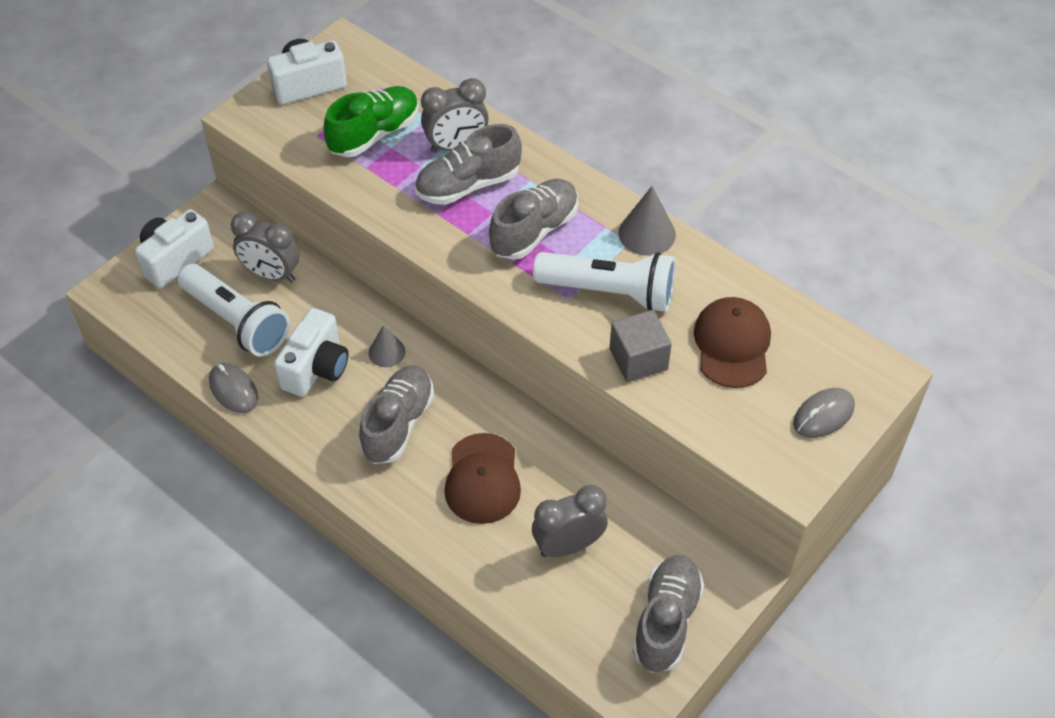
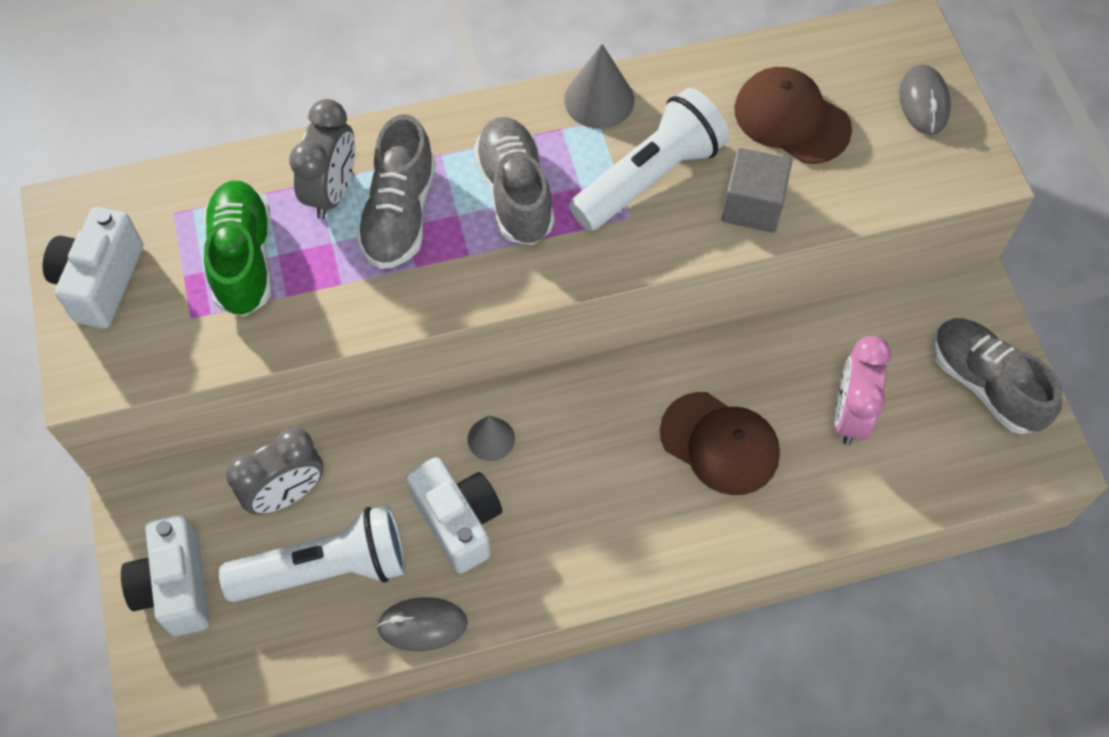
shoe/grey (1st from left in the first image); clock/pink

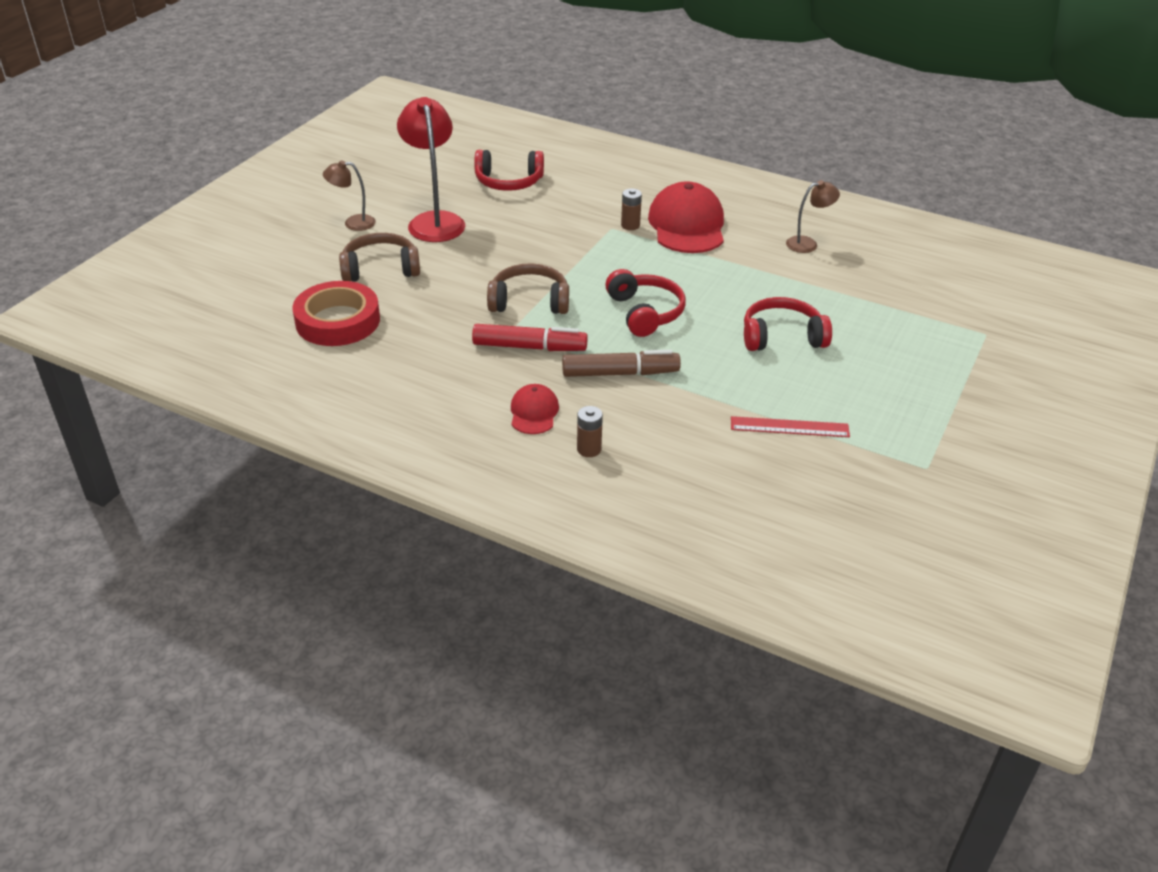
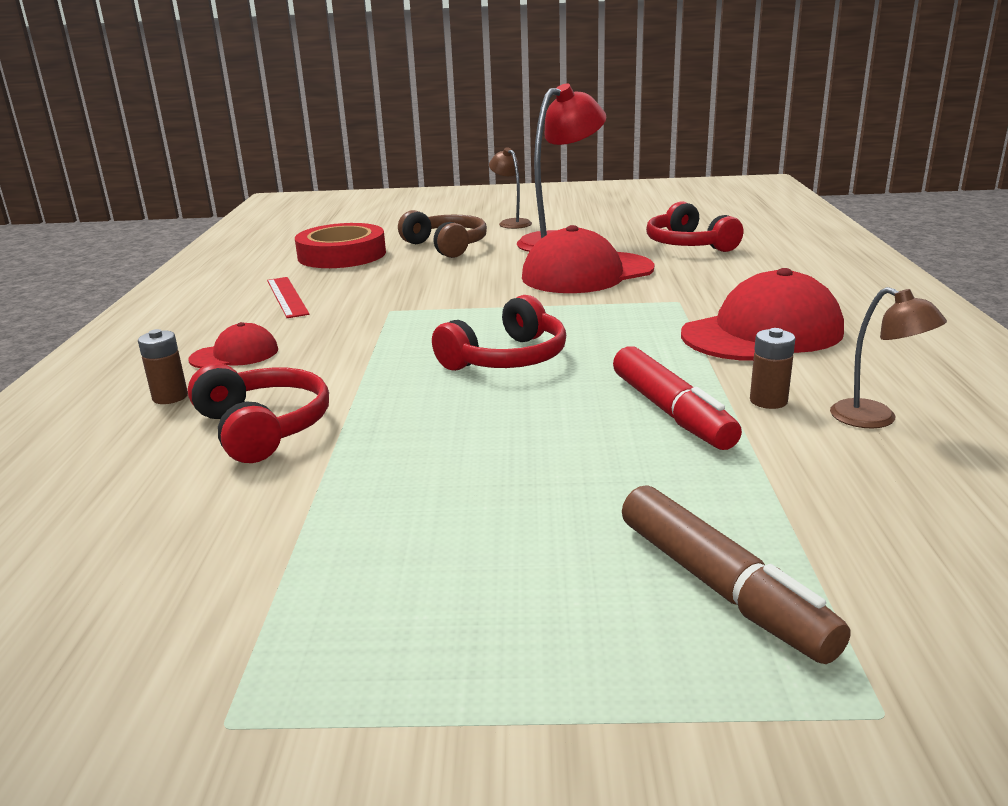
marker/red; headphones/brown (2nd from left in the first image); marker/brown; battery/brown (2nd from left); ruler/red; headphones/red (1st from left); cap/red (2nd from left)

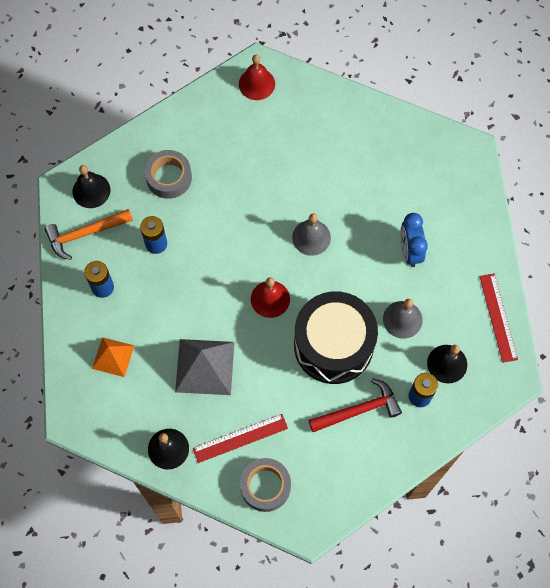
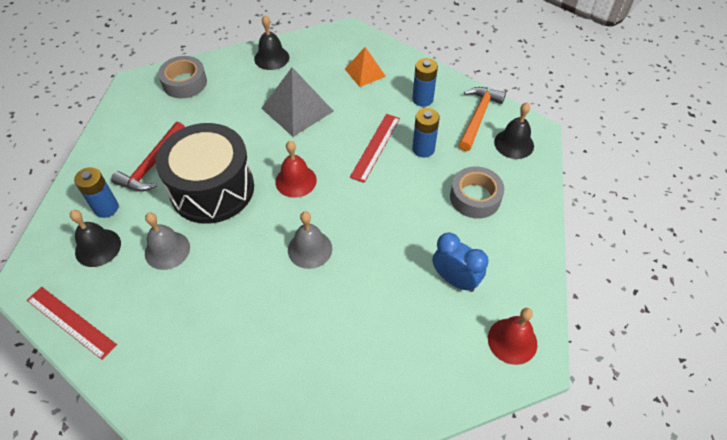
ruler/red (2nd from left); clock/blue

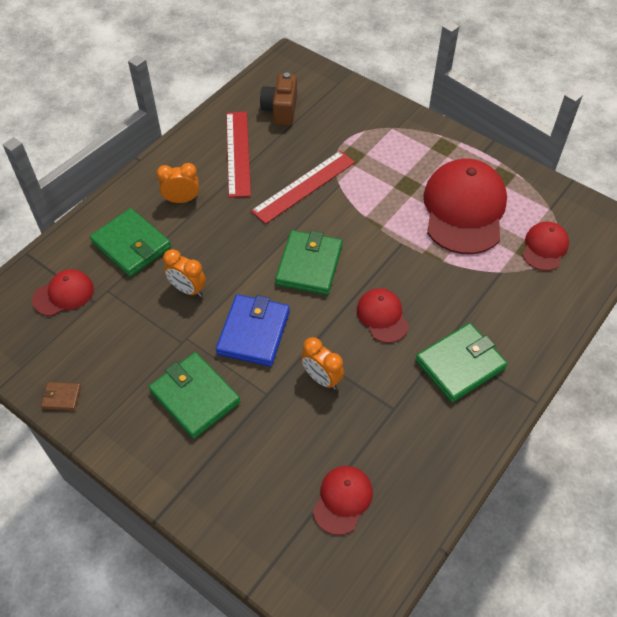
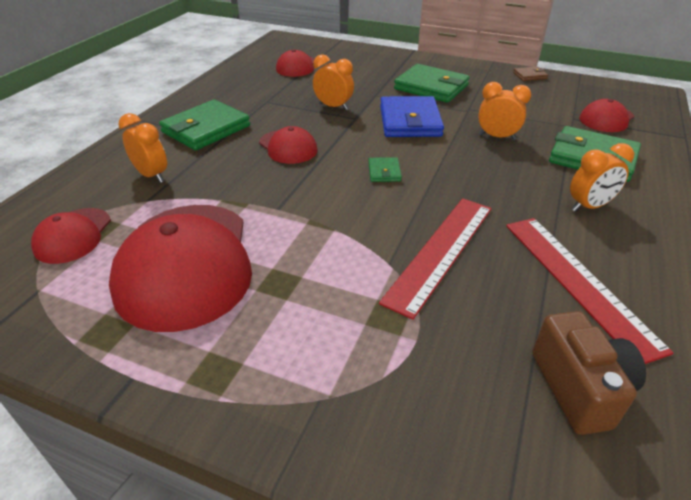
wallet/green (2nd from left); clock/orange (1st from left)

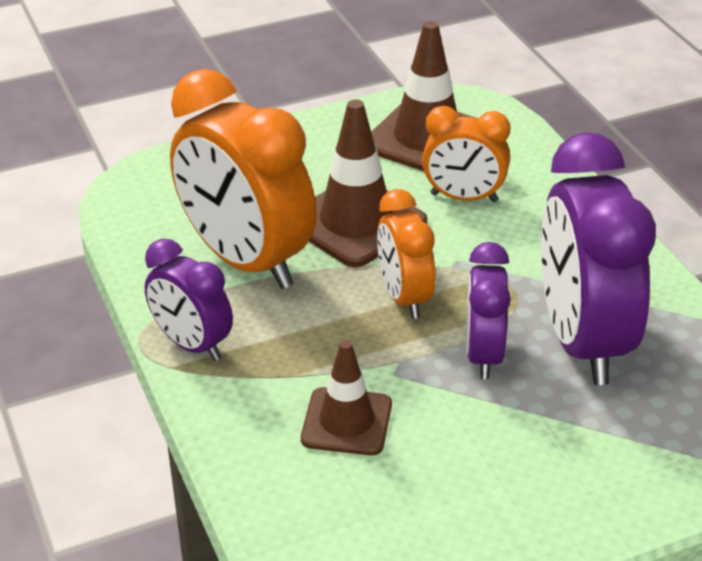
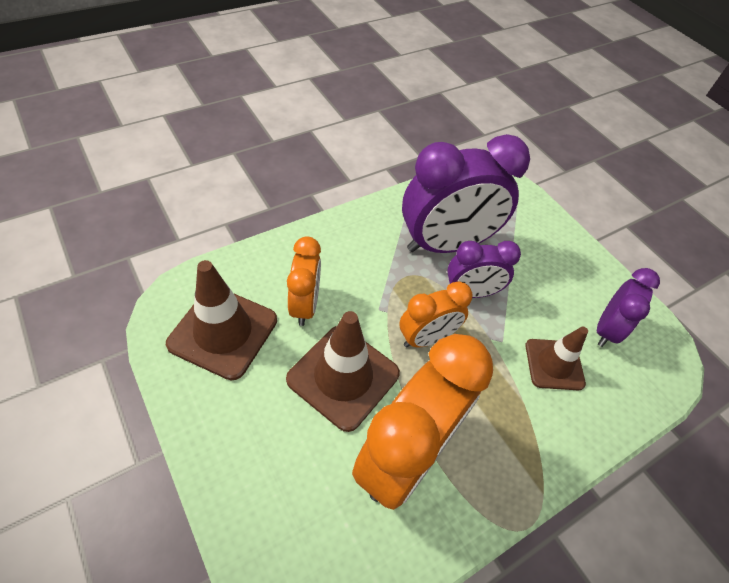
clock/purple (3rd from left)

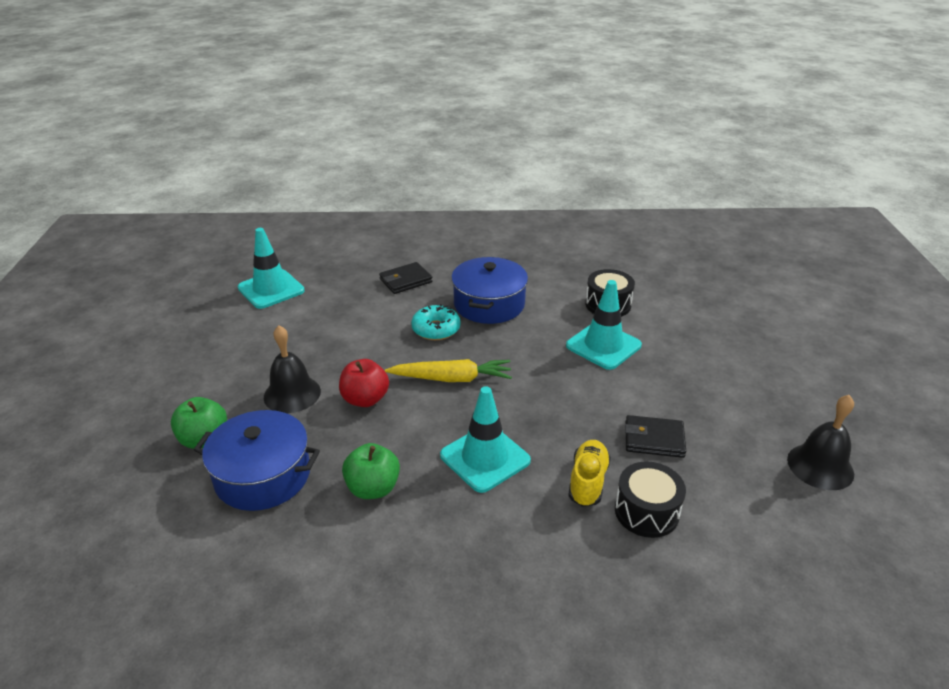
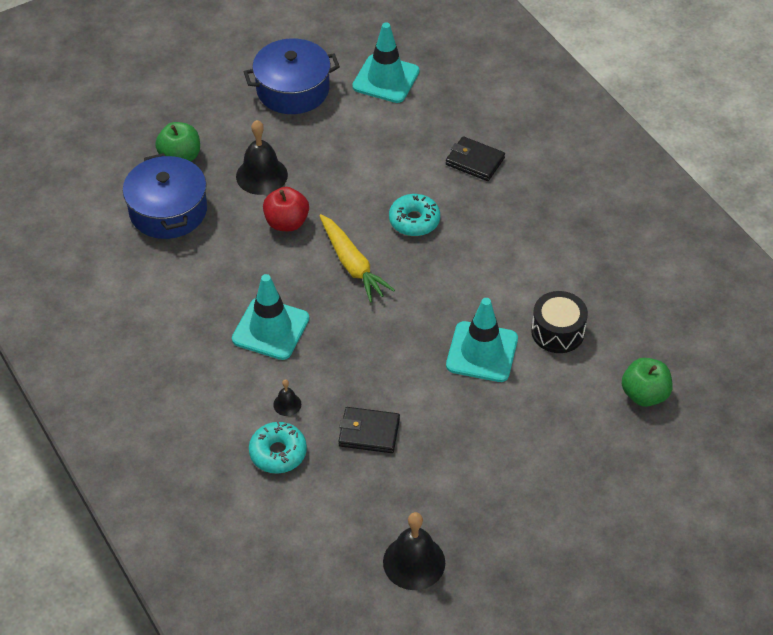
apple/green (2nd from left); pot/blue (2nd from left); bell/black (2nd from left); donut/turquoise (1st from left); wallet/black (1st from left)

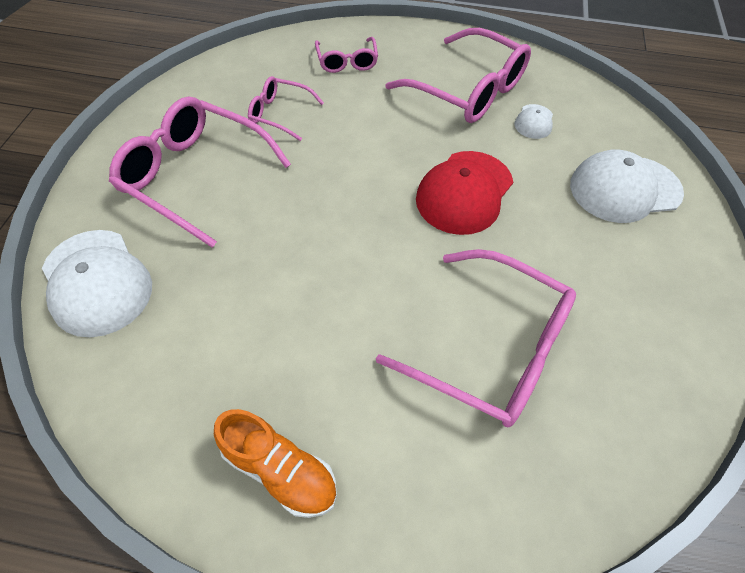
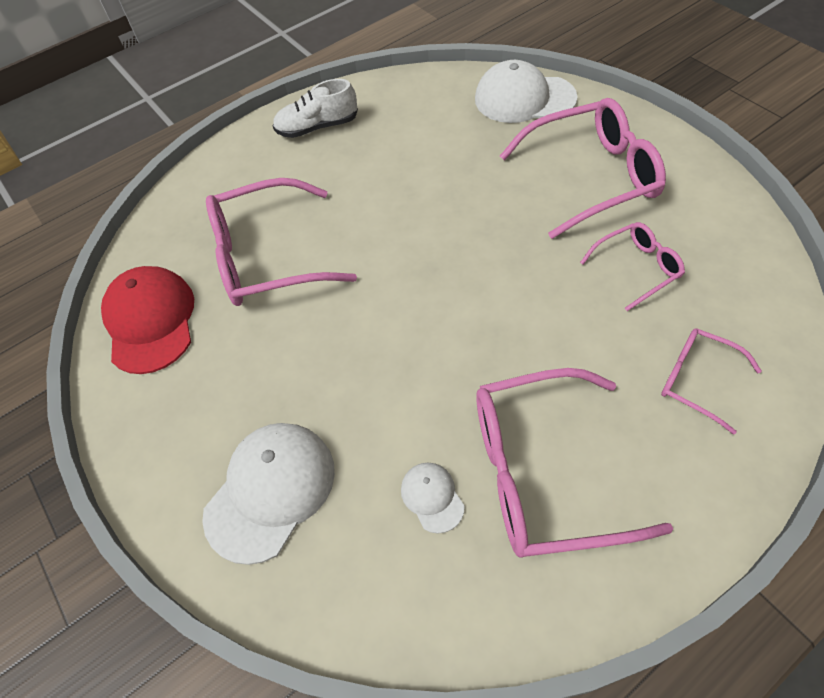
shoe/white; cap/red

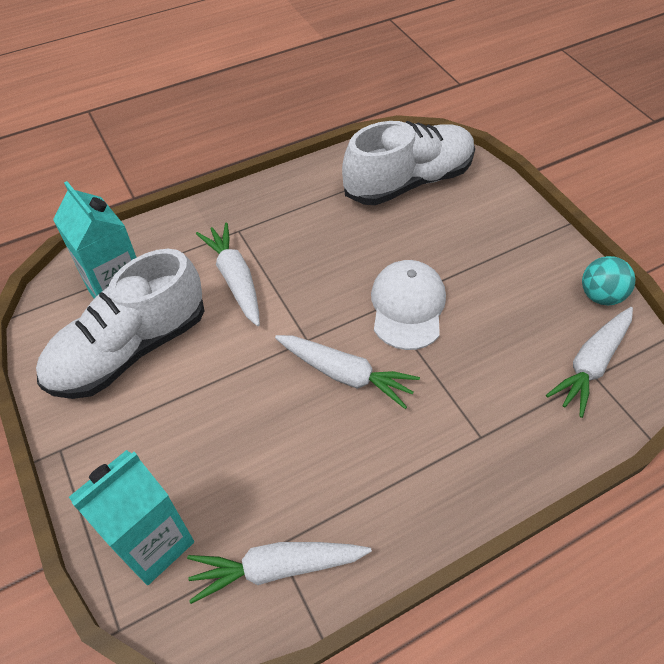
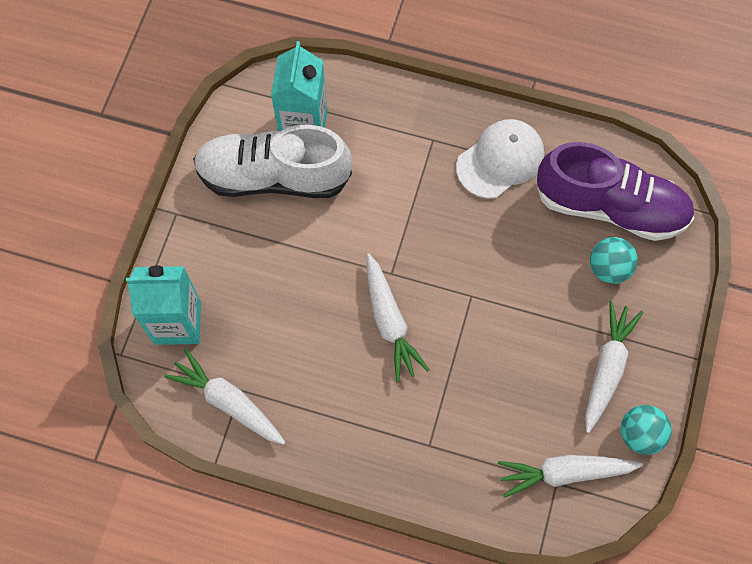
carrot/white (4th from left); shoe/purple; cap/white; ball/turquoise (1st from left)

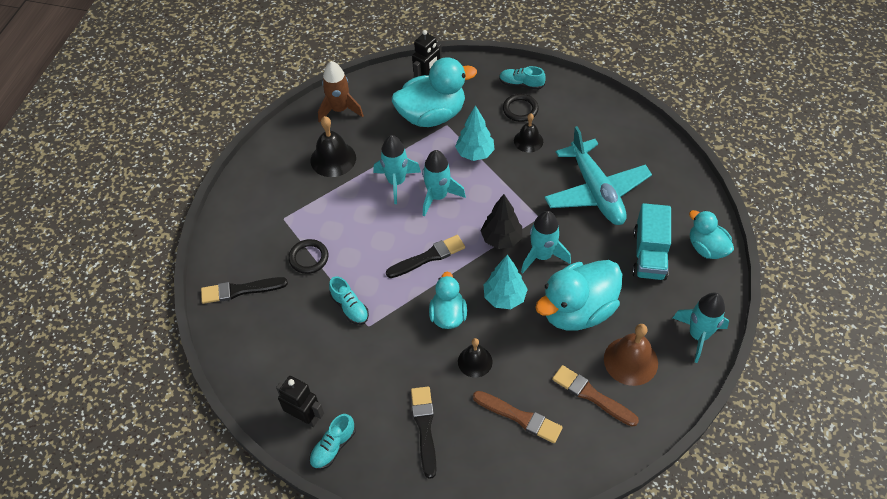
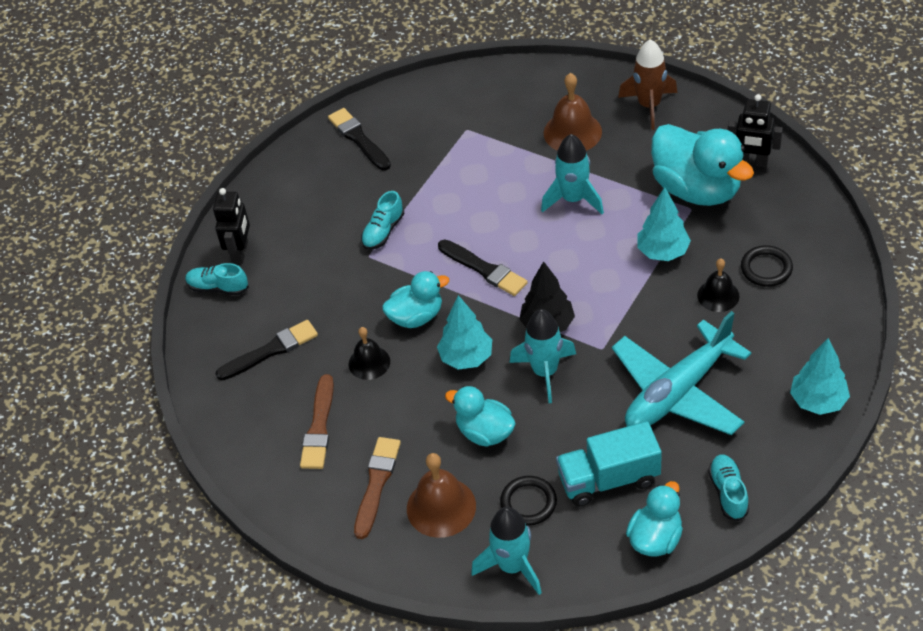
ring/black (1st from left); bell/brown (2nd from left); rocket/turquoise (2nd from left in the first image); shoe/turquoise (3rd from left); duck/turquoise (2nd from left); tree/turquoise (3rd from left)

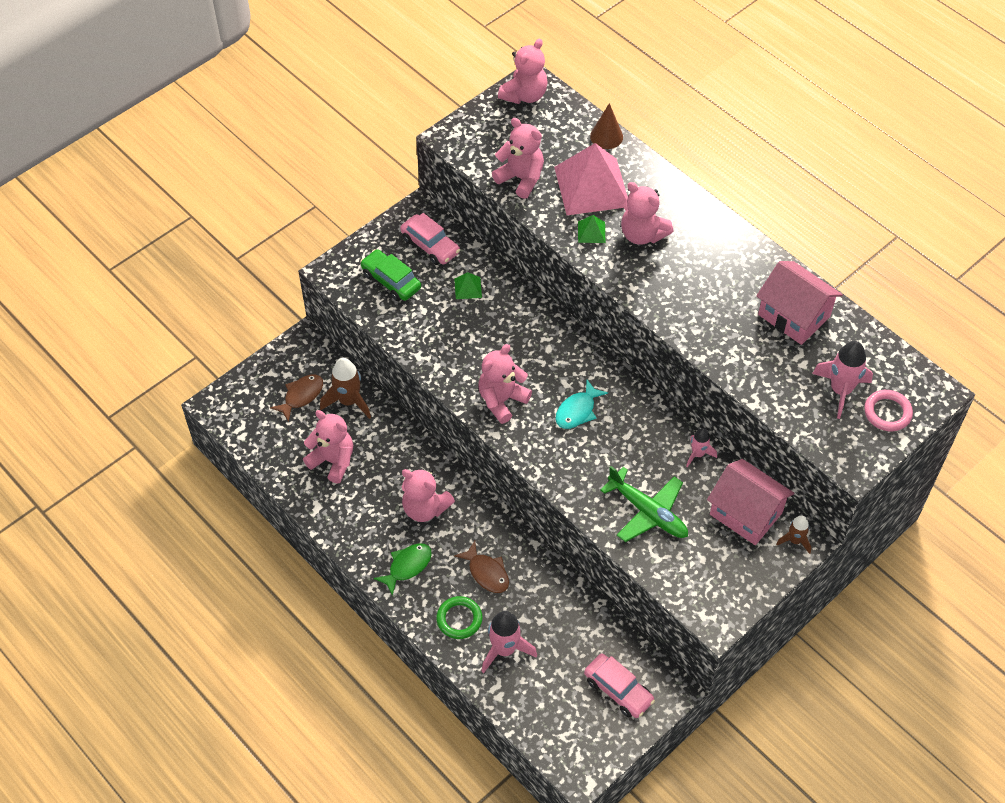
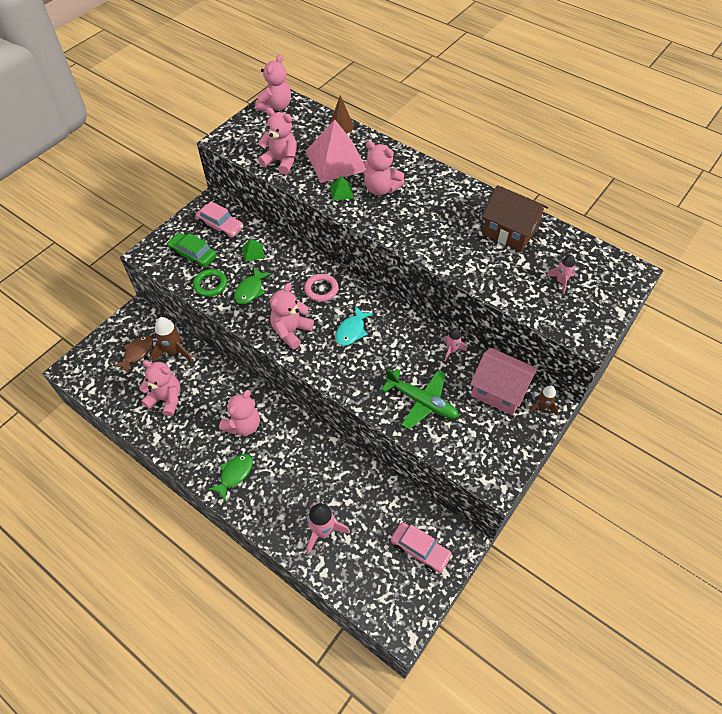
teddy bear/pink (2nd from left); ring/green; fish/brown (2nd from left in the first image); house/brown; rocket/pink (3rd from left); ring/pink; fish/green (2nd from left)

